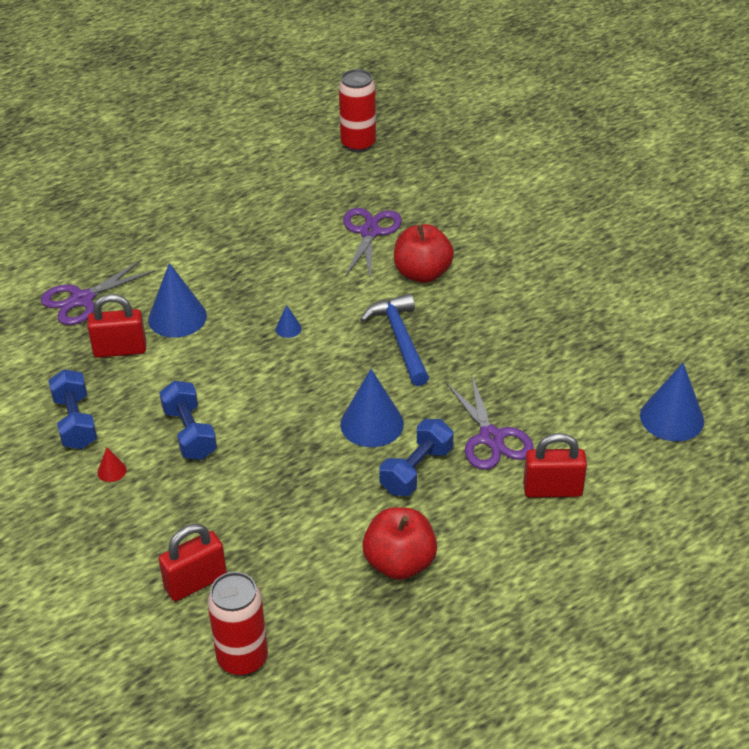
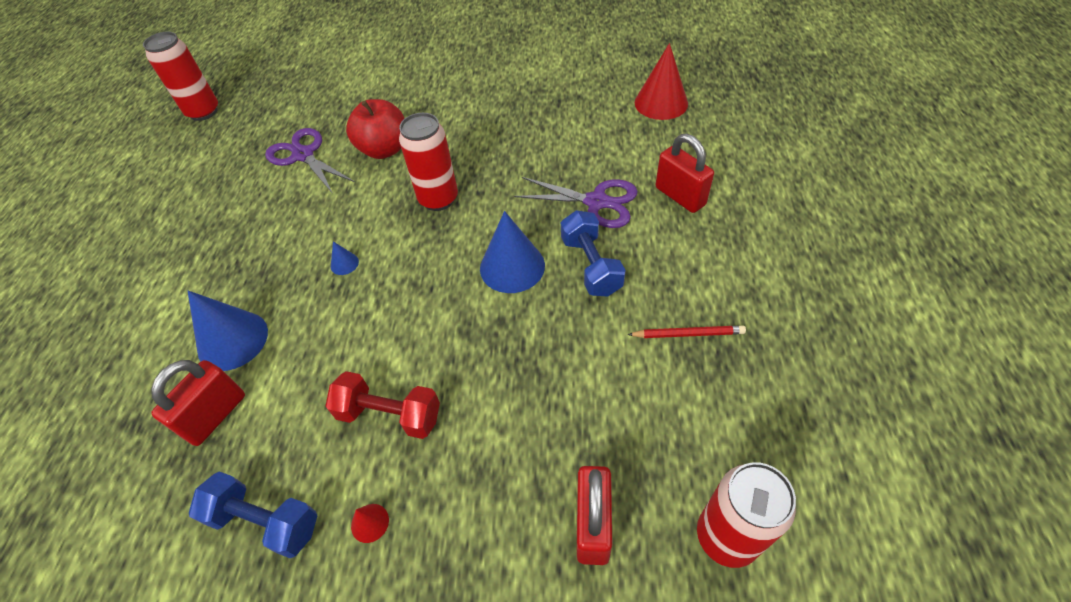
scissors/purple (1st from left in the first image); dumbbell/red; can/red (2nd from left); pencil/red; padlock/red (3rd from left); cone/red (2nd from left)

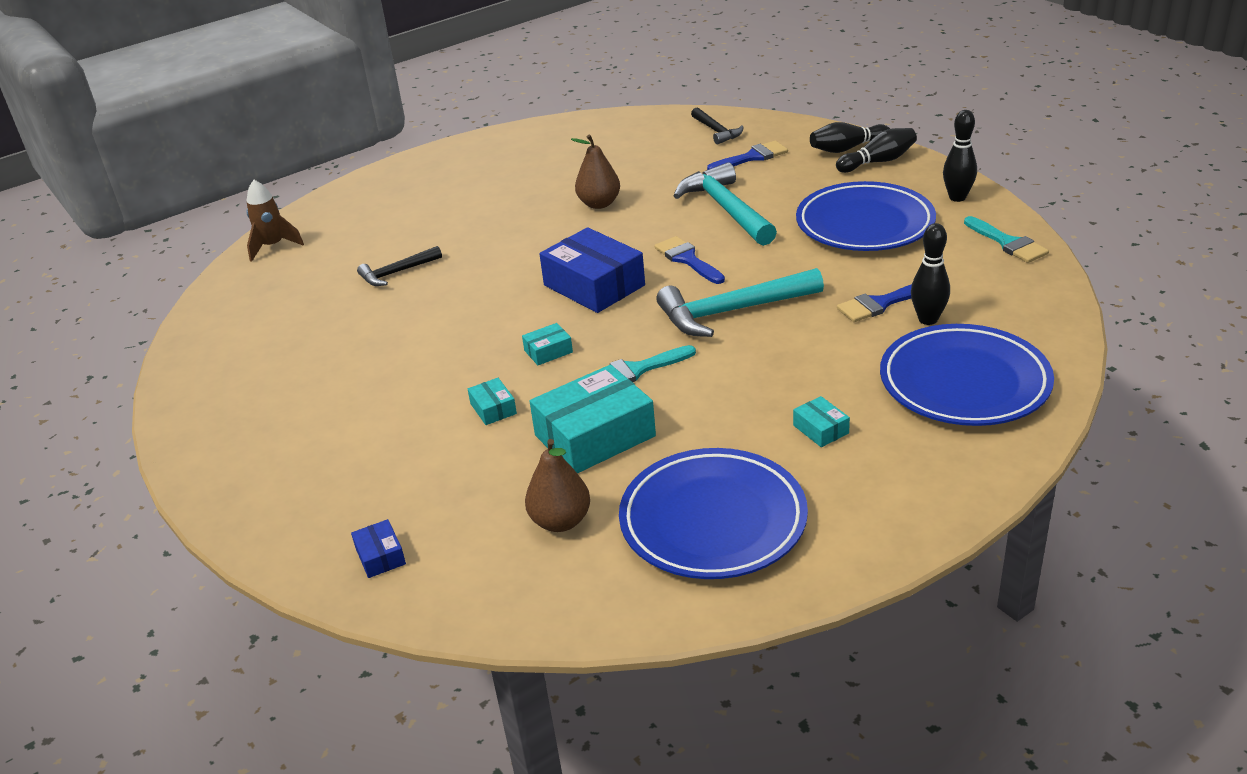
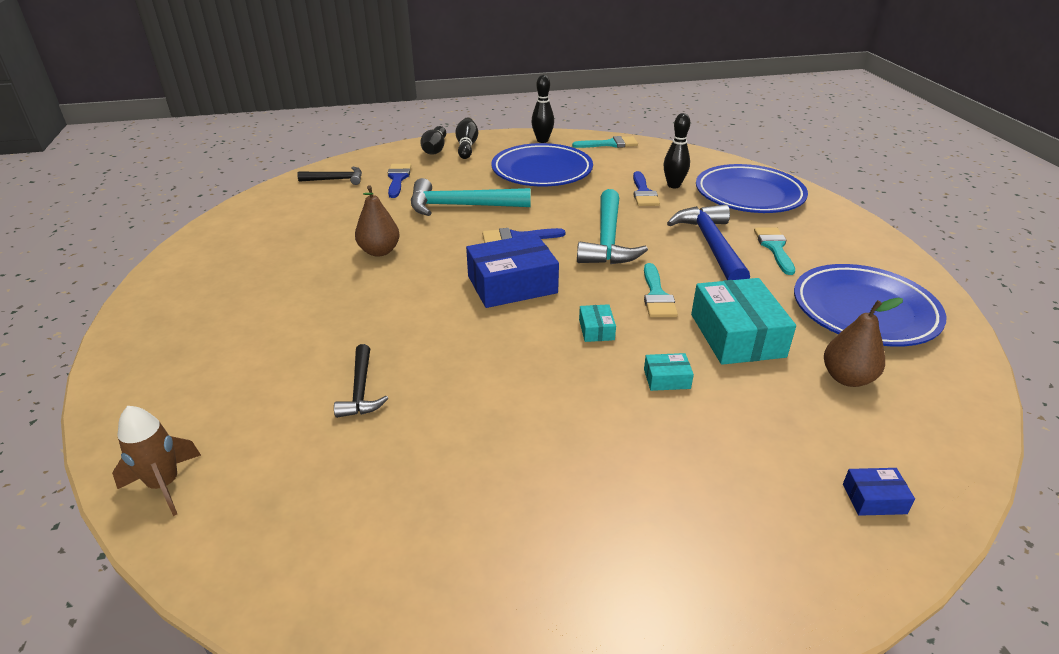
brush/turquoise (3rd from left); hammer/blue

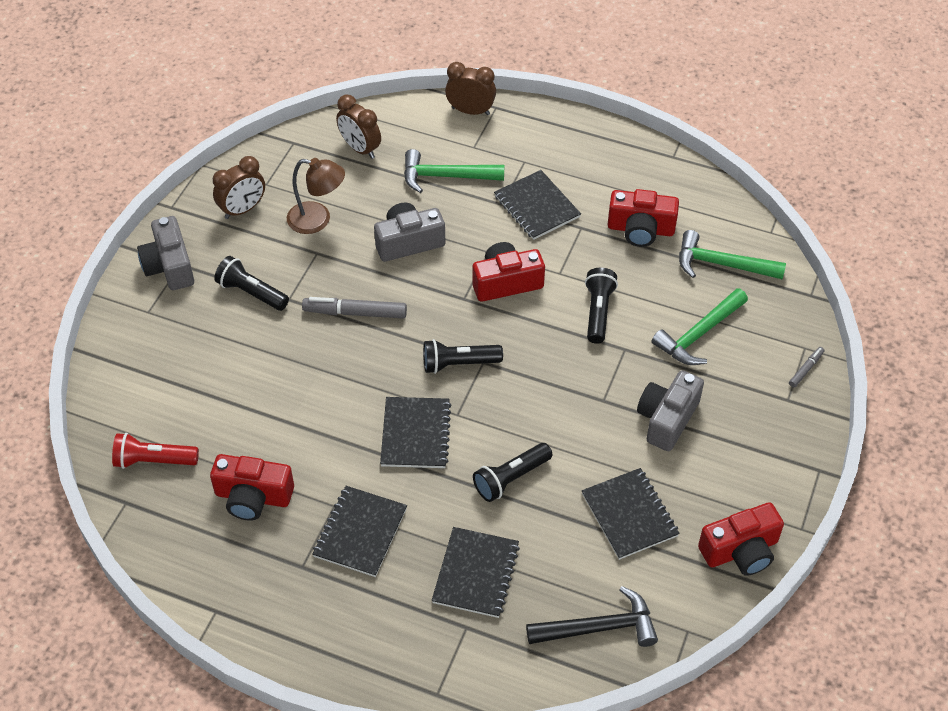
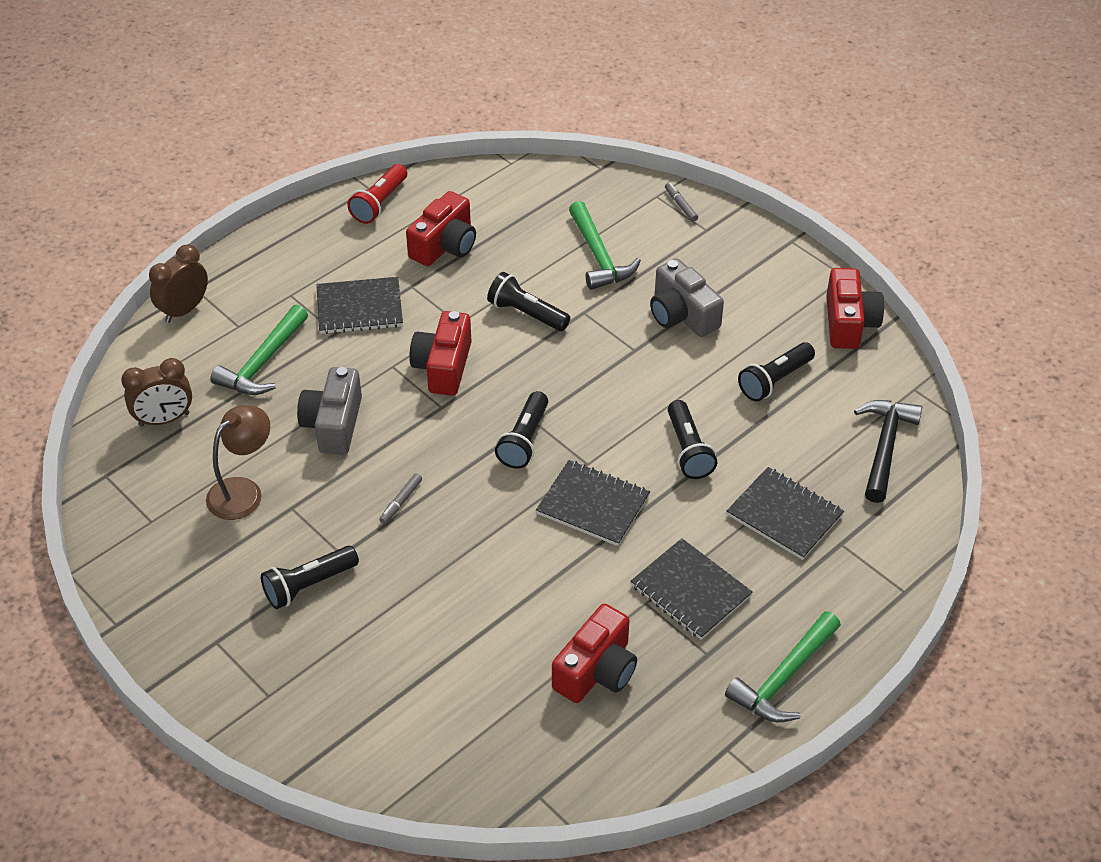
flashlight/red; camera/grey (1st from left in the first image); clock/brown (1st from left in the first image); marker/grey (1st from left); flashlight/black (5th from left); hammer/green (3rd from left)

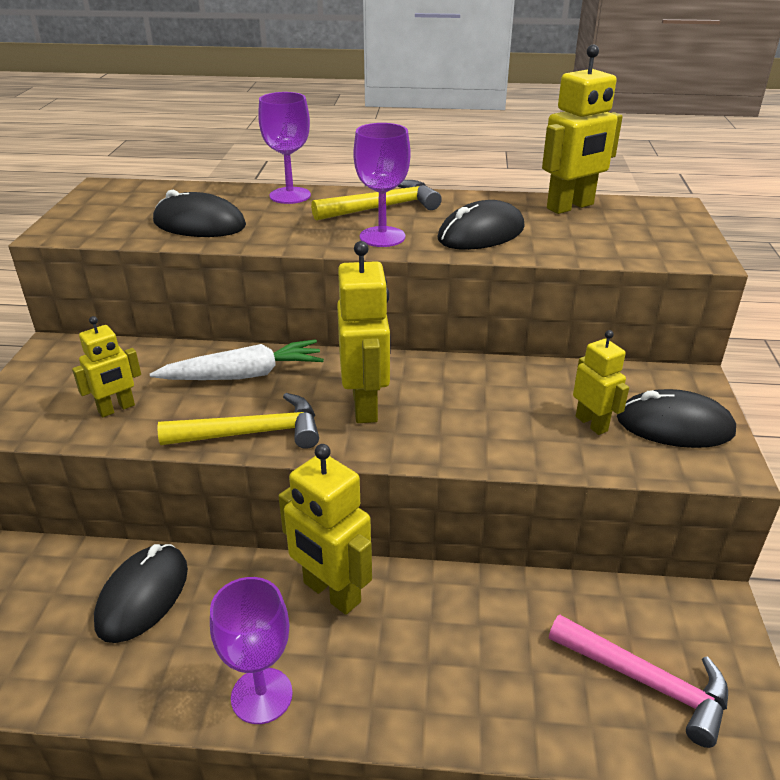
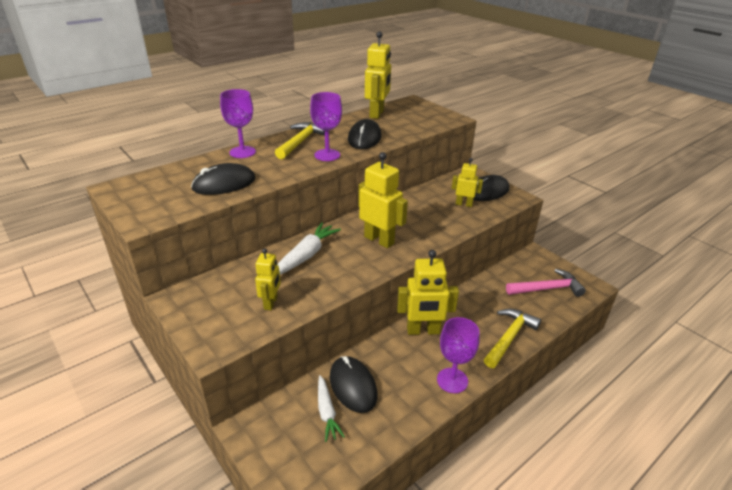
hammer/yellow (2nd from left); carrot/white (2nd from left)

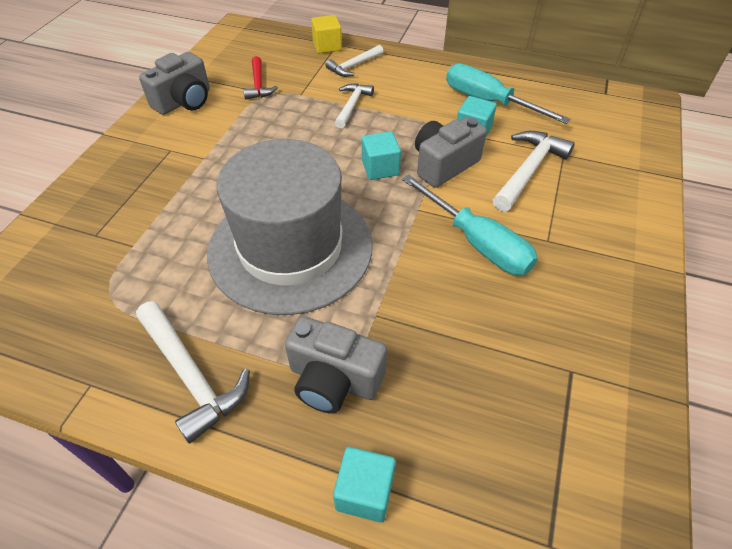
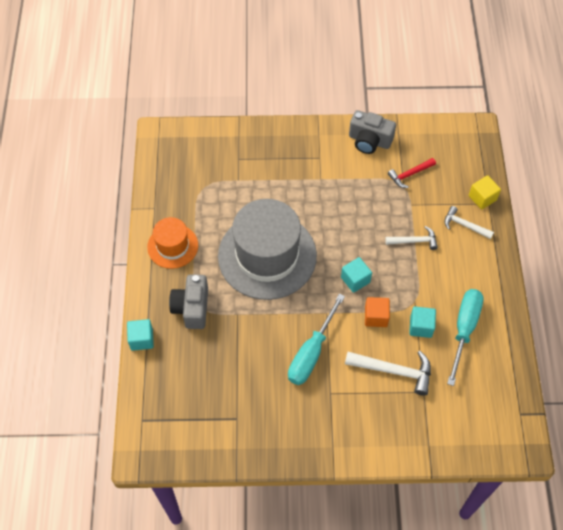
hat/orange; cube/orange

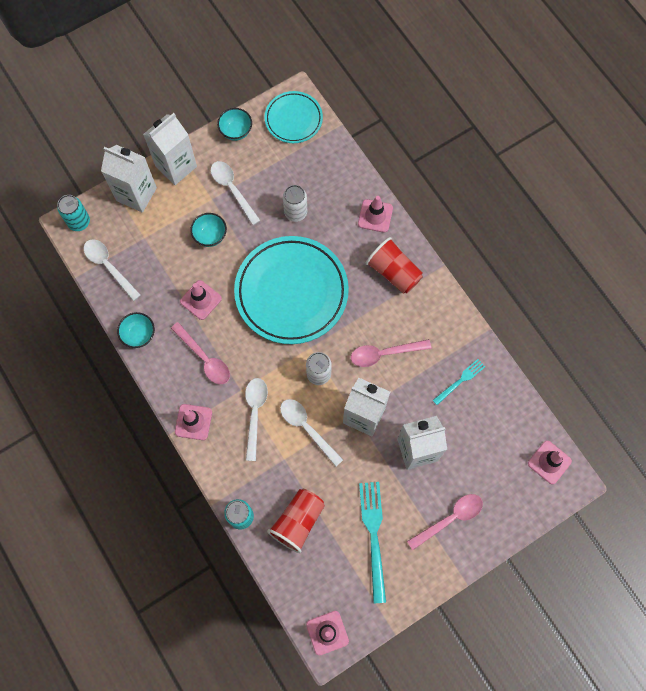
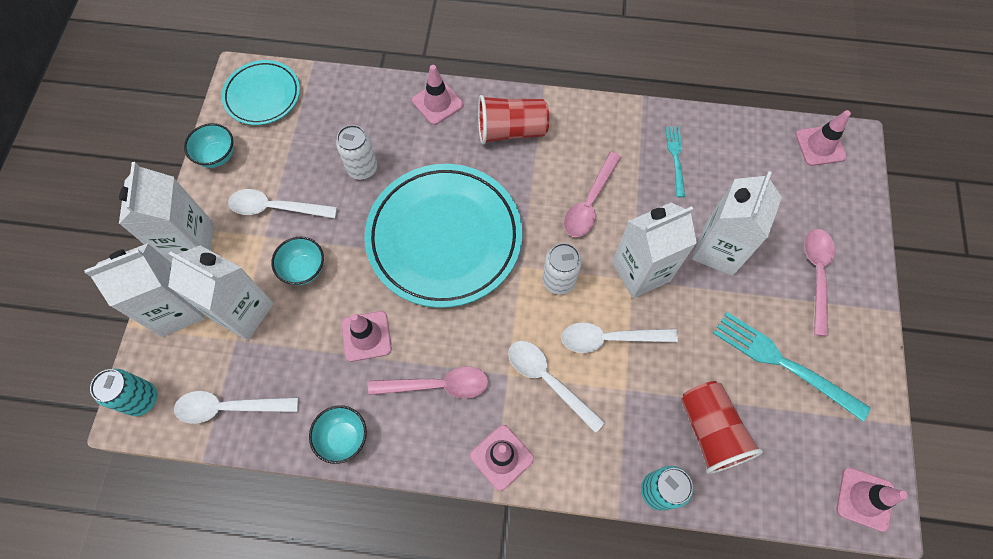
carton/white (3rd from left)

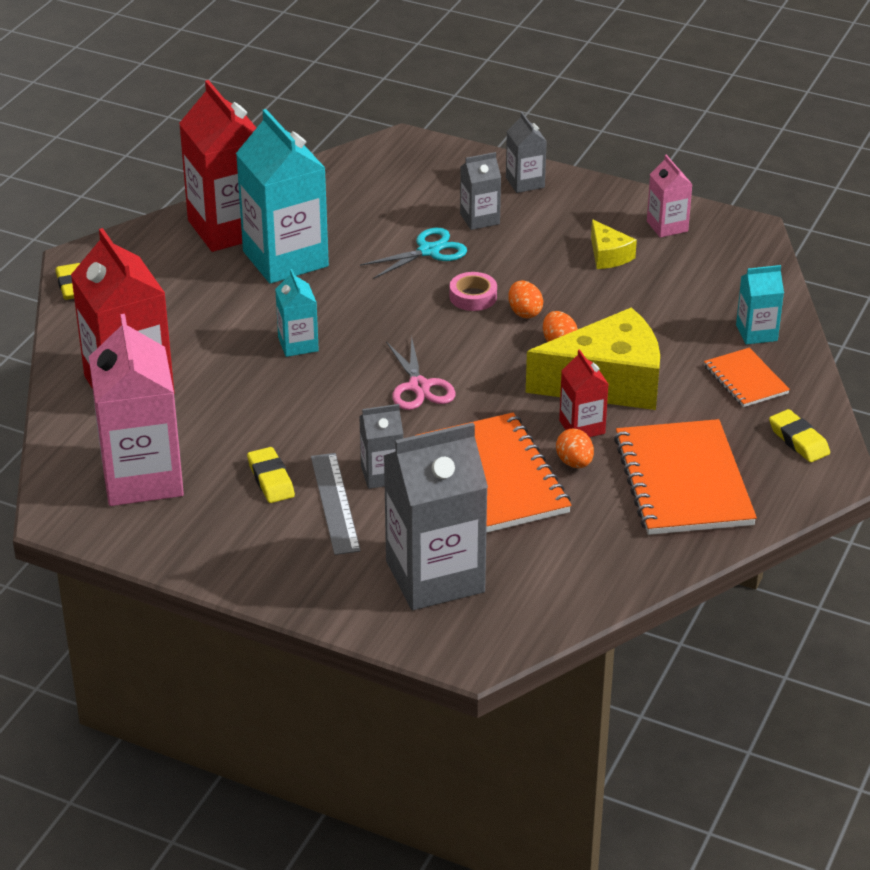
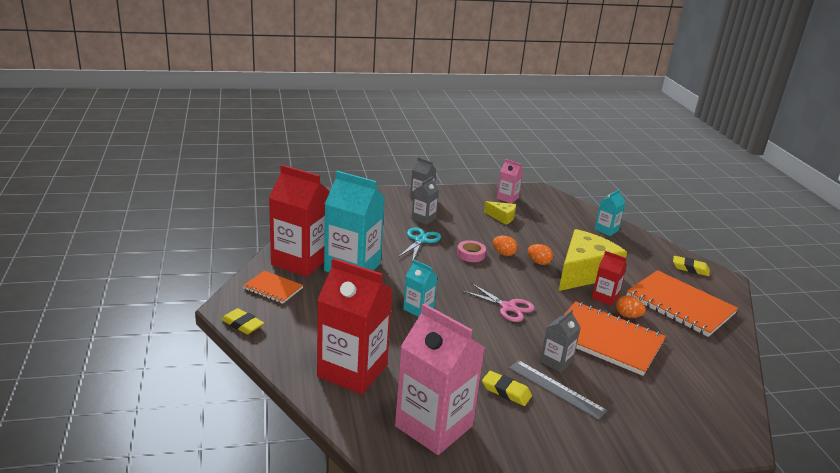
carton/grey (2nd from left in the first image); notebook/orange (1st from left)

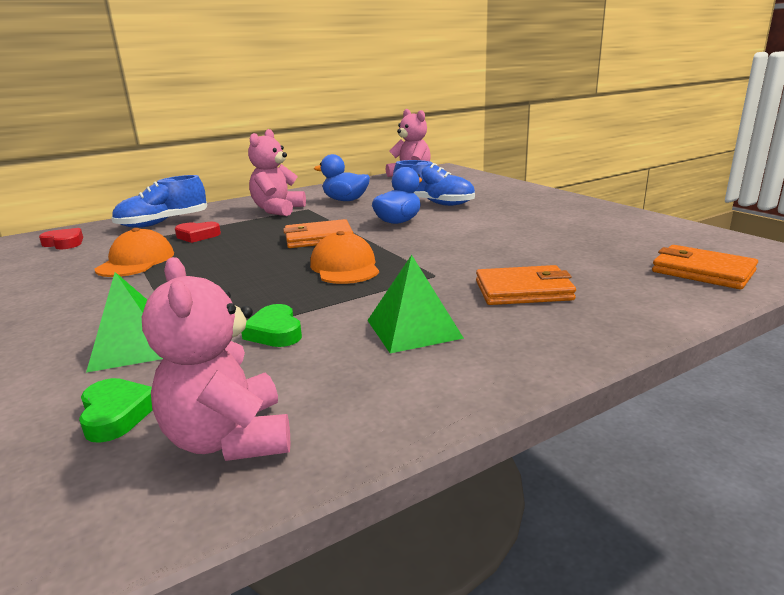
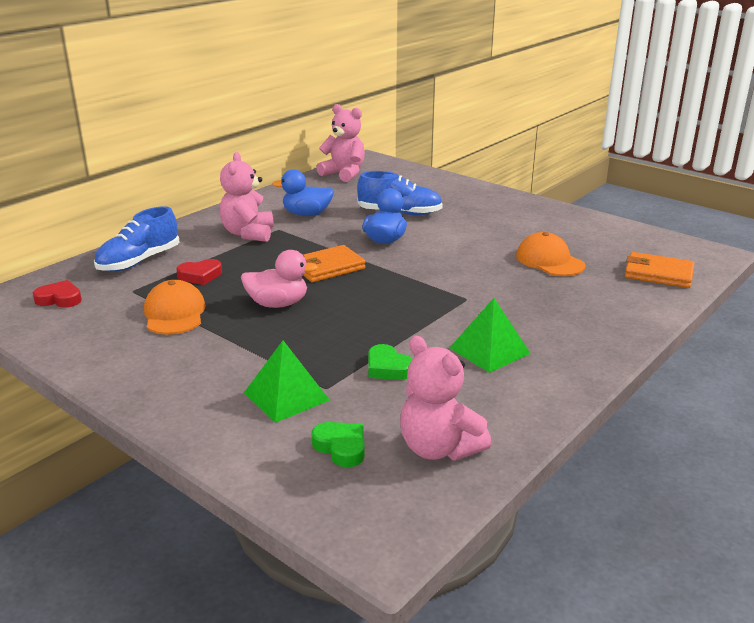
cap/orange (2nd from left); wallet/orange (2nd from left in the first image); duck/pink

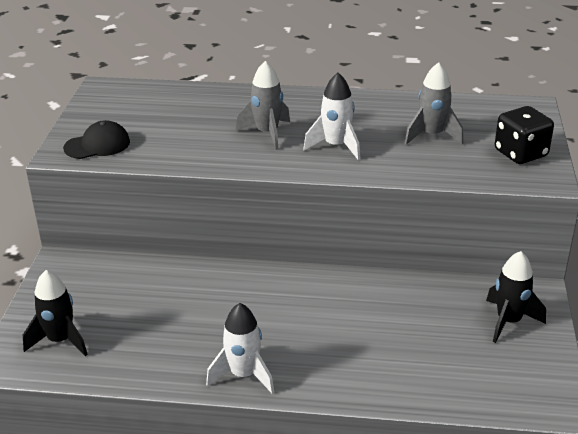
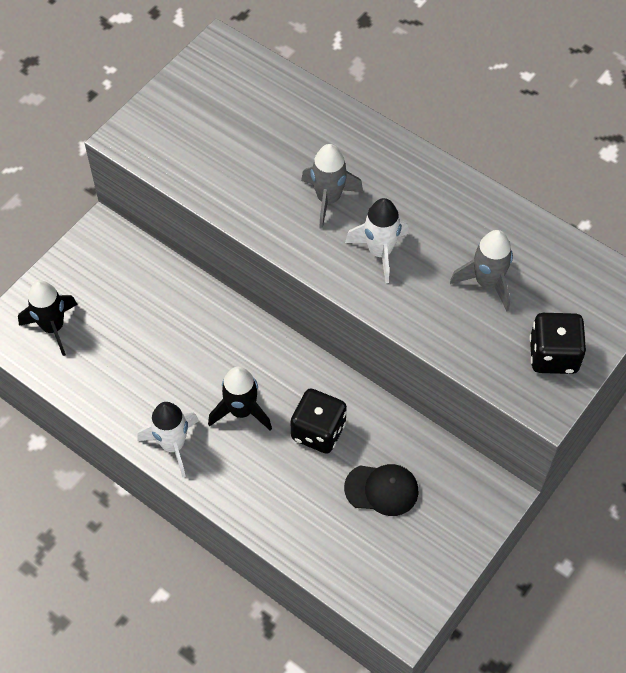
cap/black; rocket/black (2nd from left); dice/black (1st from left)

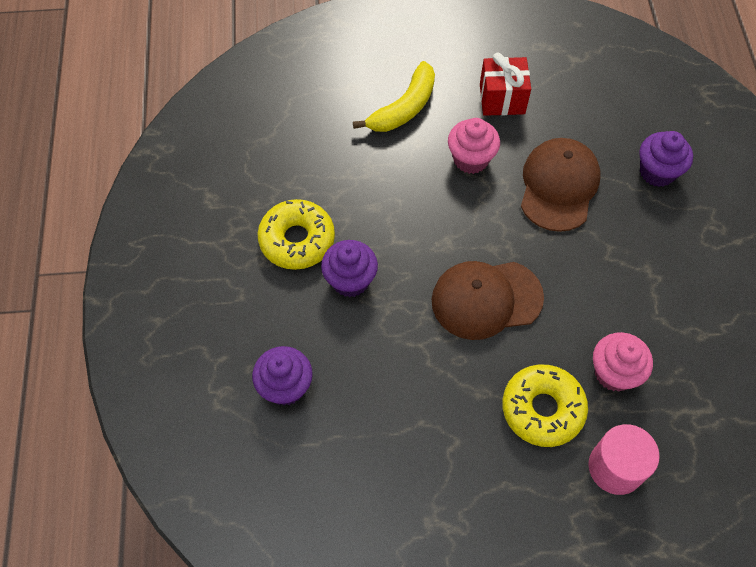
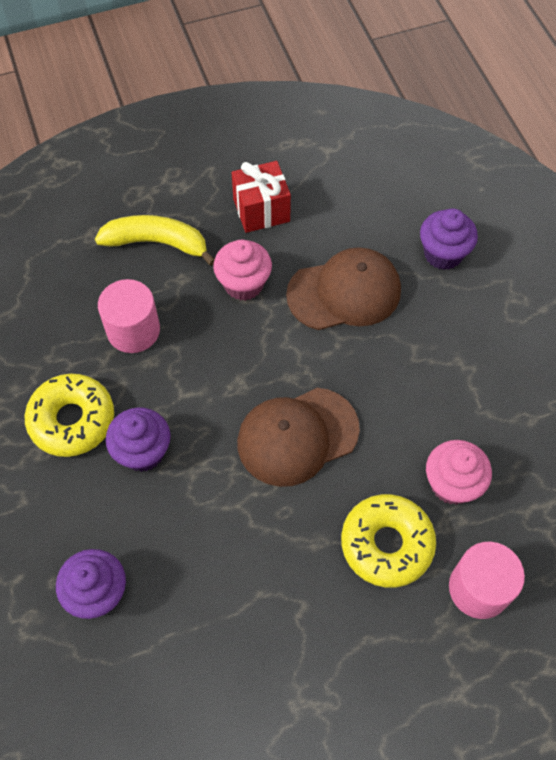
banana/yellow; cap/brown (2nd from left); cylinder/pink (1st from left)

